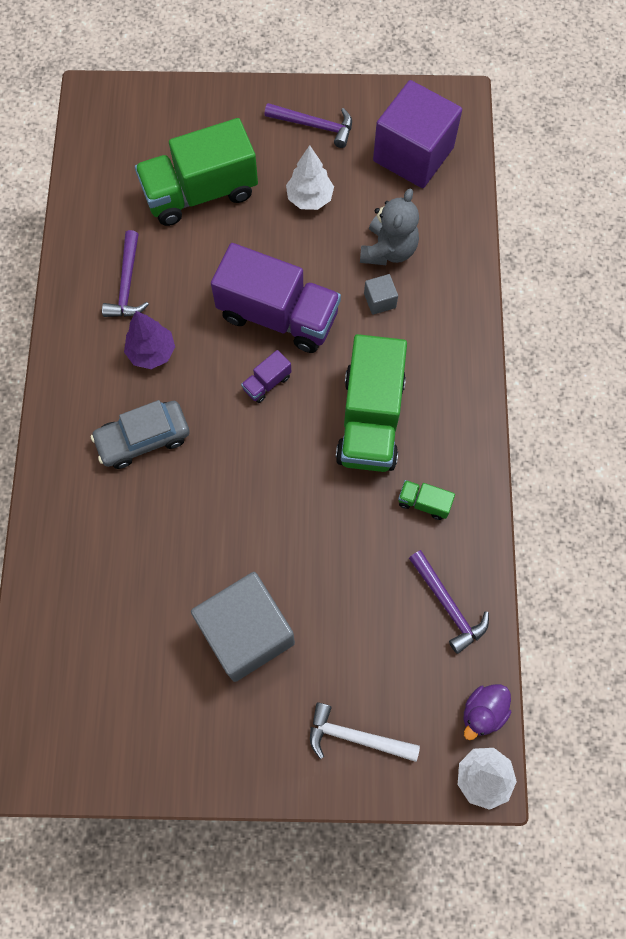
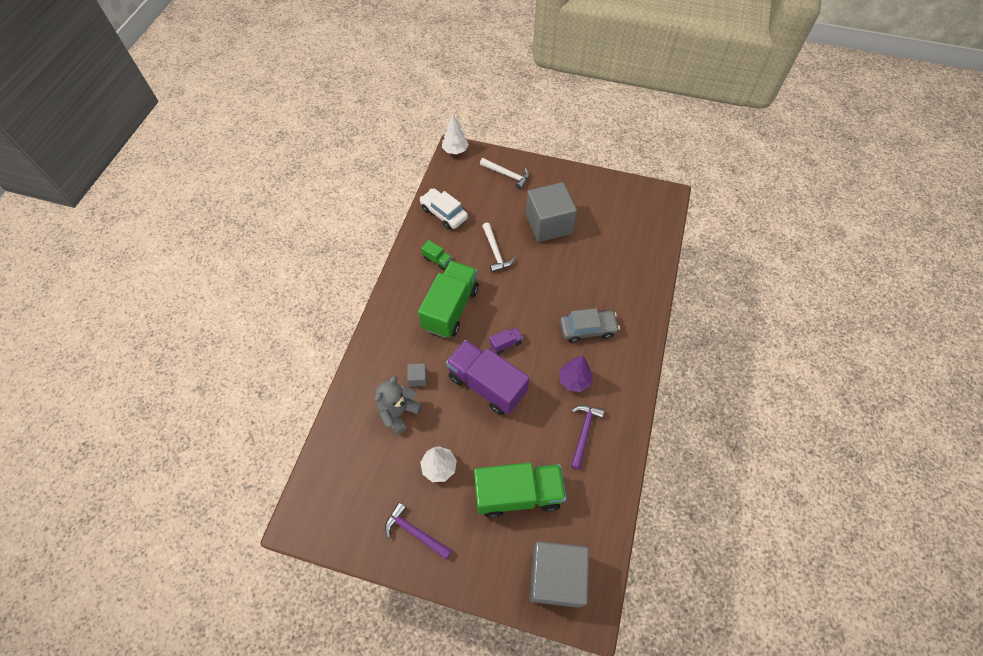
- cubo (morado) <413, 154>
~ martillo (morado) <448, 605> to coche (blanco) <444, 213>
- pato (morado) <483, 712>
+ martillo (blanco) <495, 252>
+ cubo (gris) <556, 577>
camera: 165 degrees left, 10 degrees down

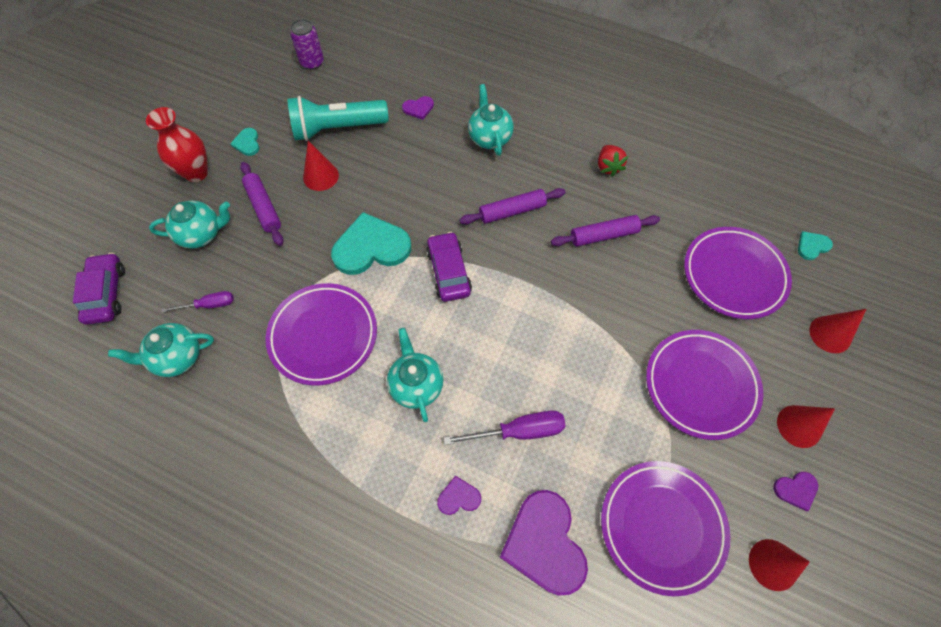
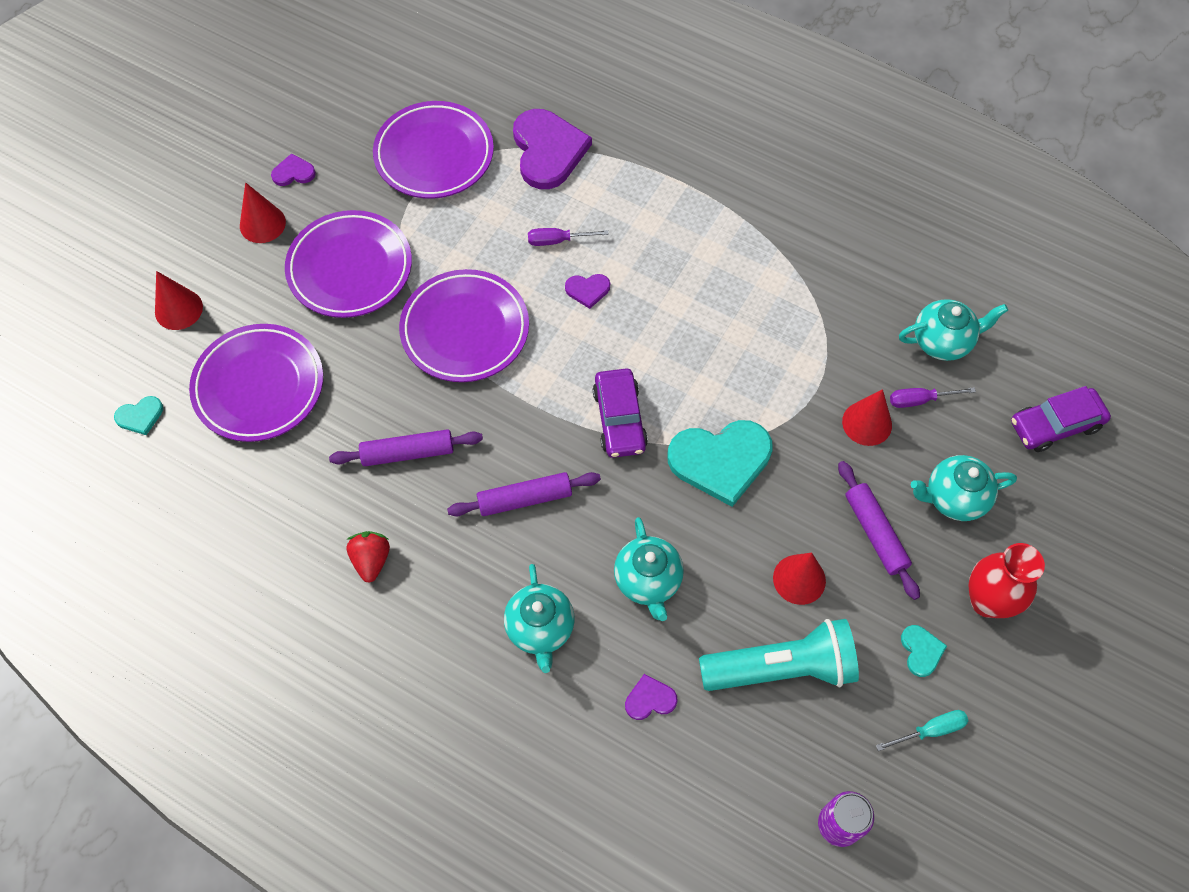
~ coche (morado) <106, 293> = <1055, 425> 75 degrees clockwise
~ plato (morado) <323, 336> to <465, 330>
~ tetera (turquesa) <416, 385> to <648, 581>
~ corazón (morado) <458, 497> to <587, 290>
~ destornillador (morado) <519, 431> = <557, 240> x0.63
~ cono (rojo) <773, 564> to <867, 423>
+ destornillador (turquesa) <930, 730>
camera: 175 degrees left, 0 degrees up

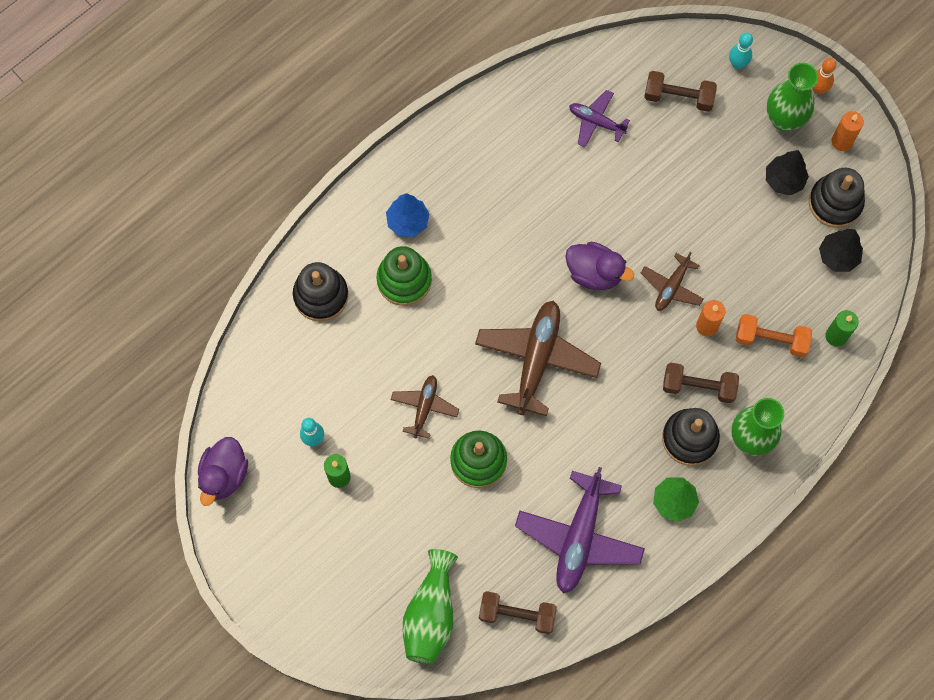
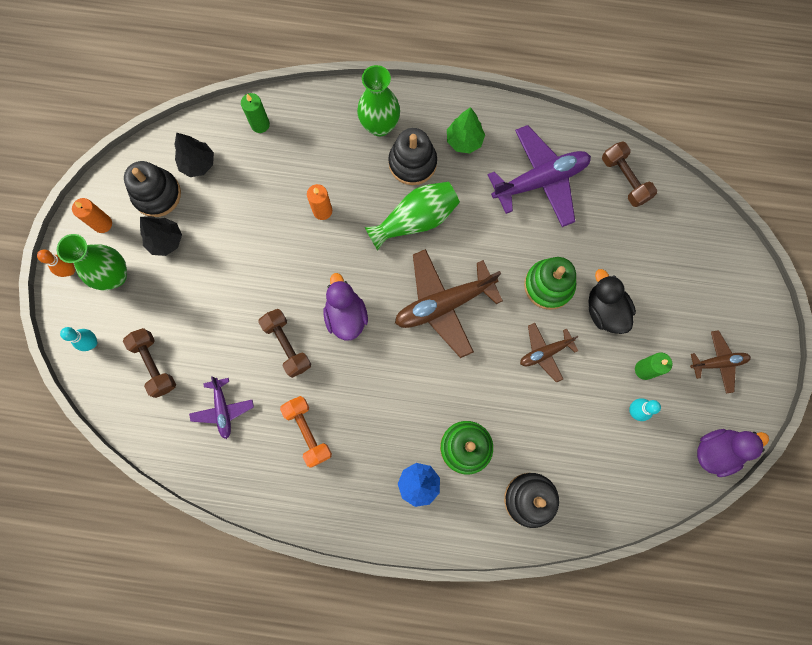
~ florero (verde) <430, 614> to <415, 220>
~ avión (marrón) <671, 287> to <718, 362>
~ mancuerna (marrón) <698, 387> to <287, 345>
~ mancuerna (naranja) <771, 340> to <308, 432>
+ pato (negro) <605, 310>
camera: 130 degrees left, 5 degrees up

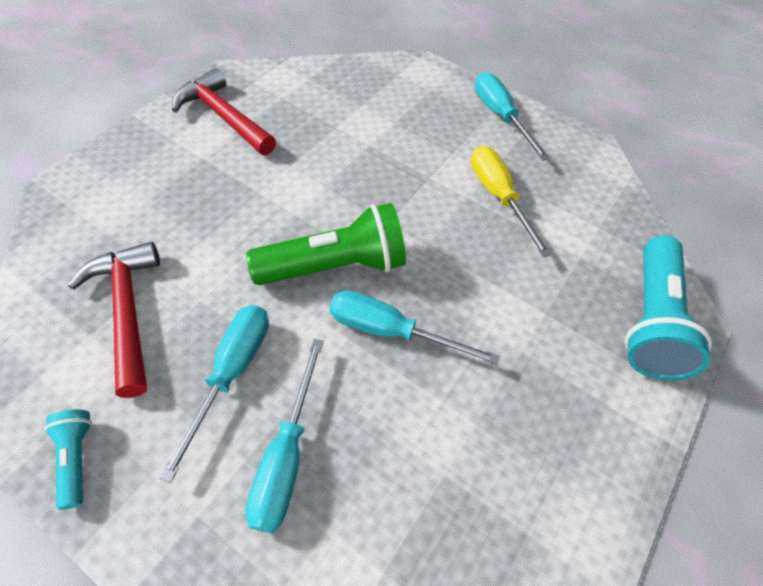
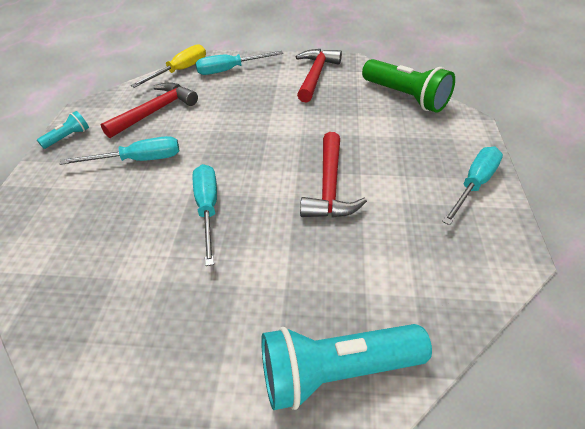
~ destornillador (turquesa) <286, 456> to <230, 70>
~ lámpara de mano (verde) <335, 266> to <405, 97>
~ destornillador (amarillo) <498, 197> to <180, 71>
+ martillo (rojo) <329, 186>
camera: 65 degrees right, 10 degrees down

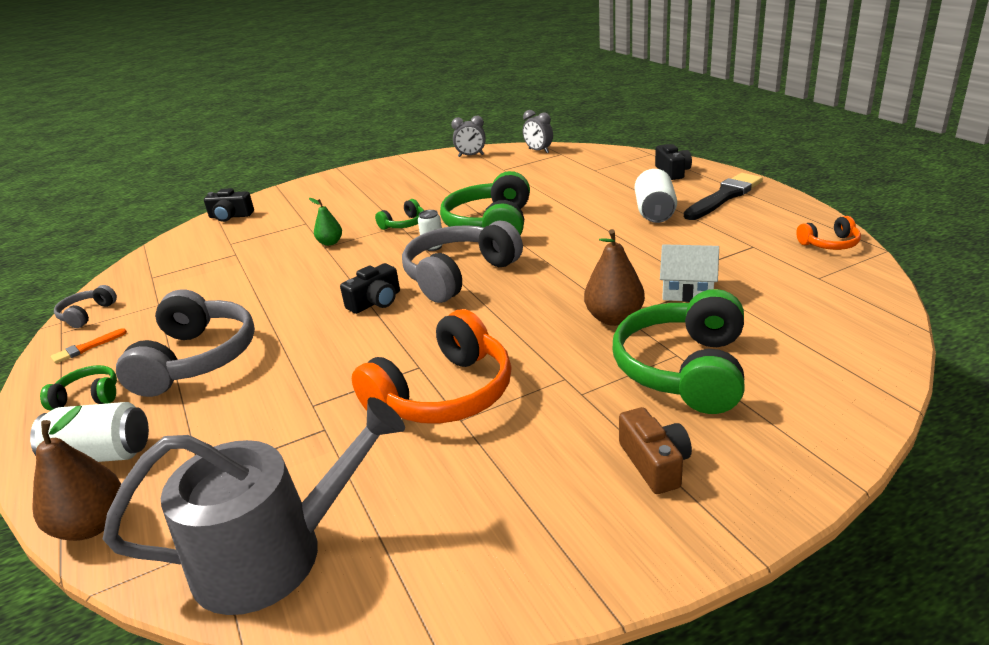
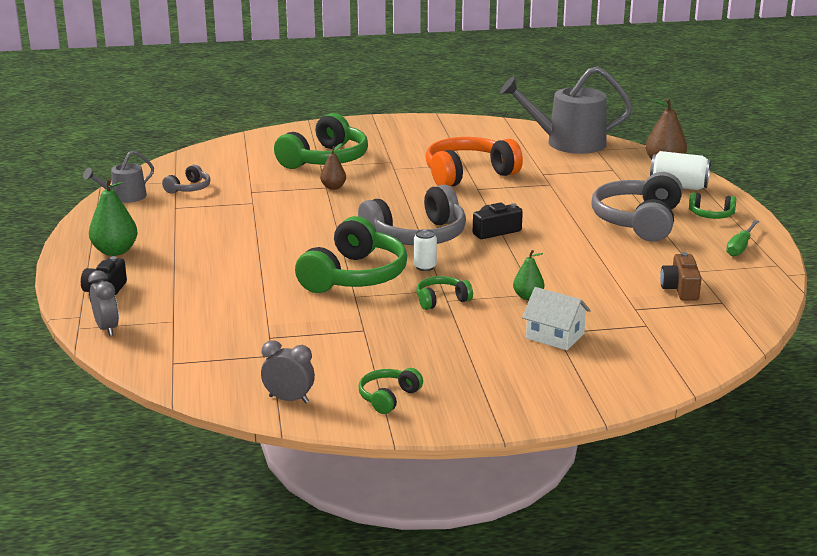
~ pincel (naranja) <86, 348> to destornillador (verde) <740, 247>
~ auriculares (gris) <87, 314> to <189, 188>
- cámara (negro) <230, 216>
~ despertador (gris) <538, 151> to <107, 328>
~ pera (marrón) <614, 318> = <333, 187> x0.61
~ cámara (marrón) <654, 463> to <680, 289>
- lata (blanco) <654, 212>
~ casa (blanco) <687, 291> to <555, 336>
~ pincel (negro) <724, 196> to pera (verde) <115, 251>
~ auriculares (naranja) <829, 244> to regadera (gris) <124, 197>
+ auriculares (verde) <388, 397>
camera: 165 degrees left, 5 degrees down

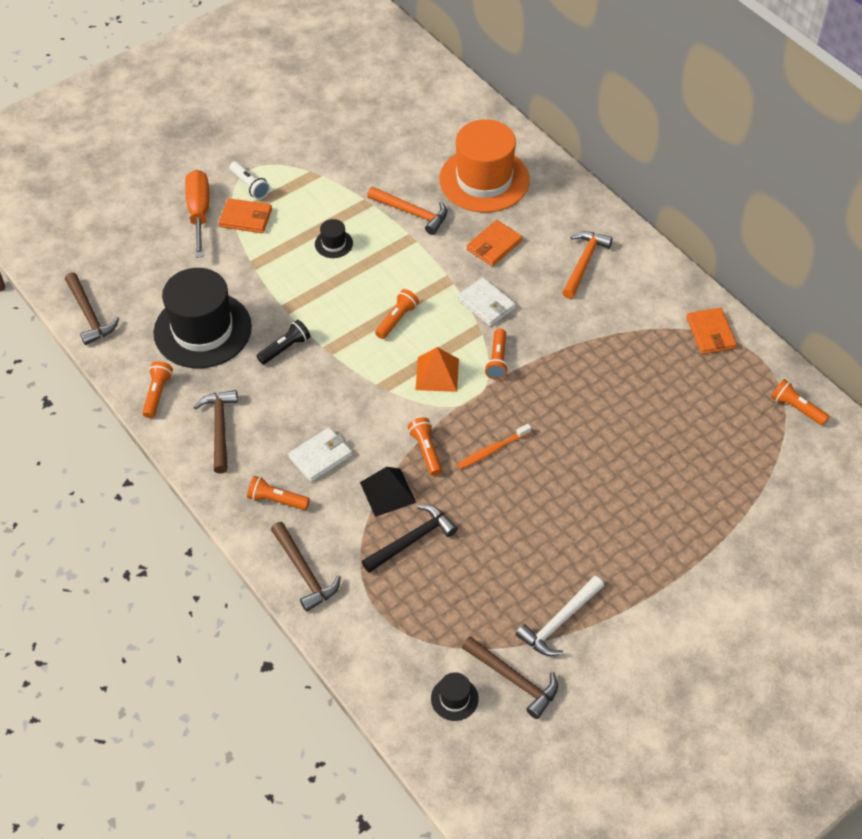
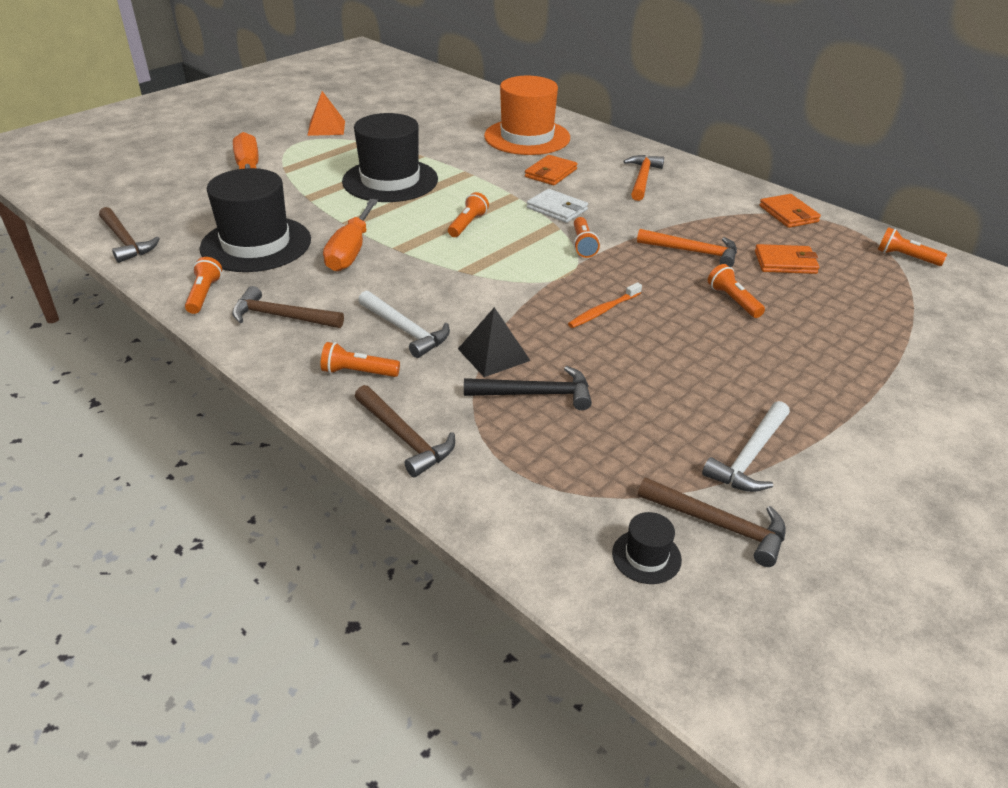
~ martillo (marrón) <220, 428> = <281, 316> 60 degrees counterclockwise
~ cartera (naranja) <246, 218> to <785, 262>
- lámpara de mano (blanco) <250, 186>
~ lámpara de mano (negro) <285, 348> to destornillador (naranja) <350, 251>
~ cartera (blanco) <320, 456> to martillo (blanco) <406, 330>
~ sombrero (negro) <333, 244> = <390, 180> x2.44
~ martillo (negro) <412, 540> = <536, 394> 45 degrees clockwise
~ martillo (naranja) <412, 213> to <693, 252>
~ lámpara de mano (naranja) <426, 450> to <733, 300>
~ pirámide (naranja) <437, 374> to <326, 128>
camera: 10 degrees left, 15 degrees down

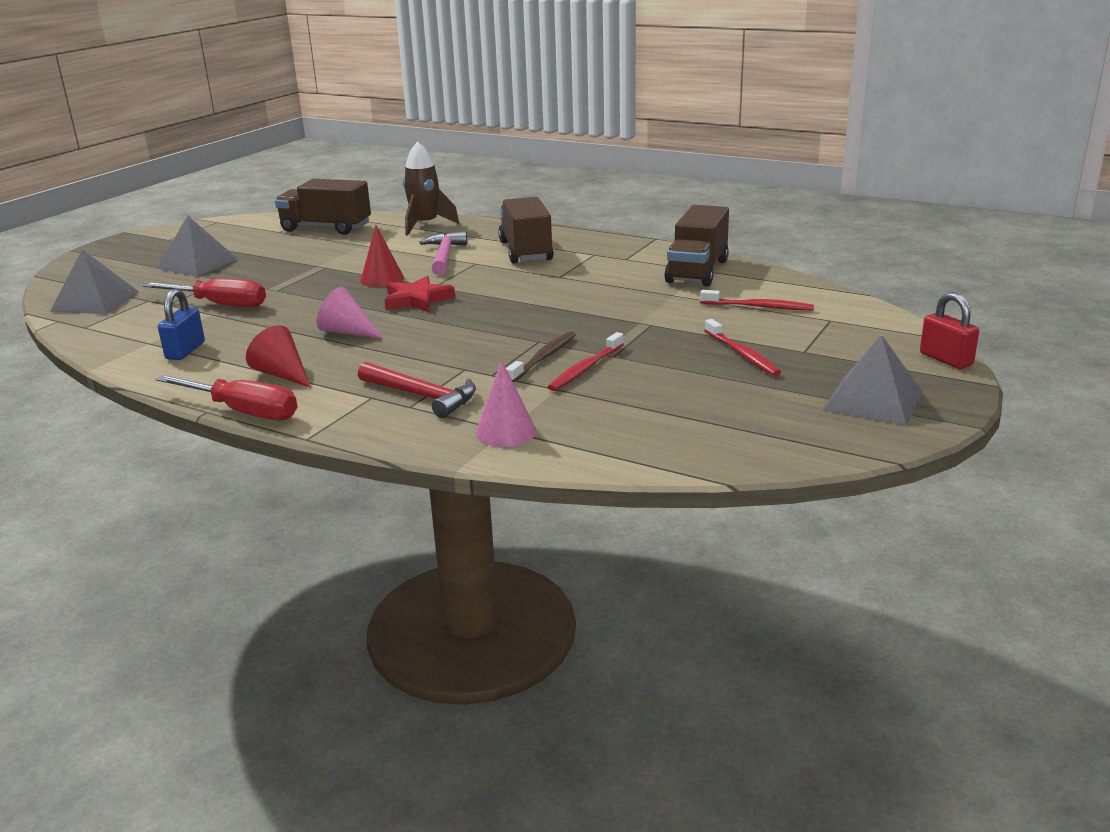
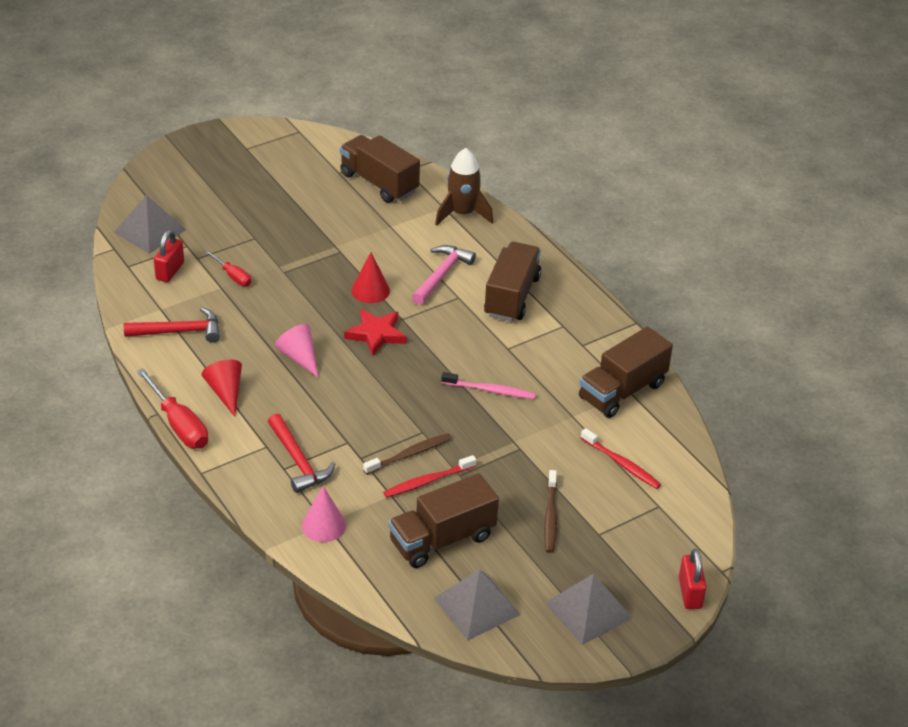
~ destornillador (rojo) <220, 304> = <233, 276> x0.58
~ pirámide (gris) <197, 263> to <477, 606>
~ candado (azul) <185, 351> to martillo (rojo) <179, 331>
~ cepillo de dientes (rojo) <742, 354> to cepillo de dientes (marrón) <550, 517>
+ candado (rojo) <170, 271>
+ camión (marrón) <442, 539>
+ cepillo de dientes (rosa) <490, 390>
camera: 25 degrees right, 15 degrees up

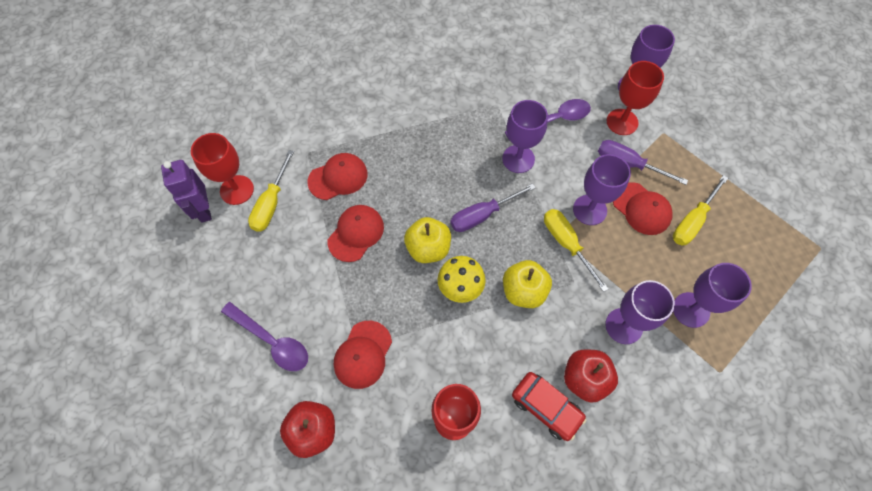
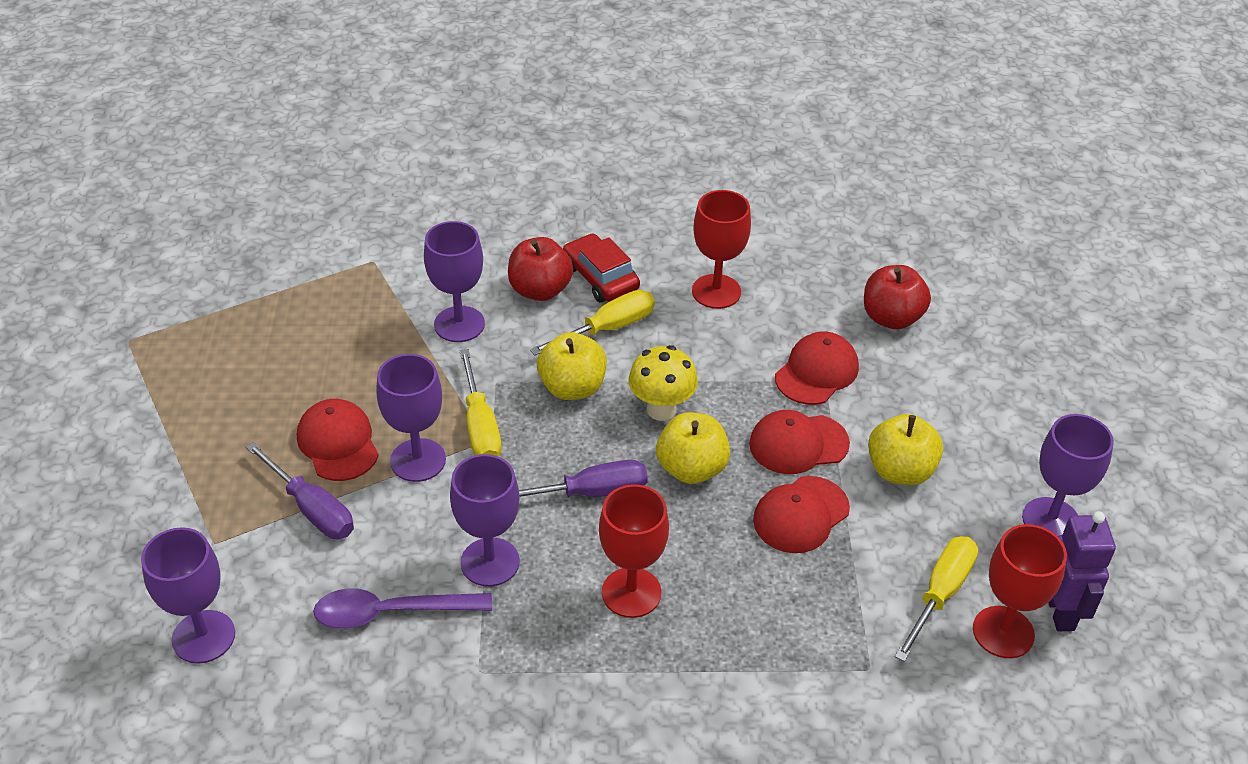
- cuchara (morado) <272, 341>
~ gorra (rojo) <338, 178> to <798, 444>
~ copa (rojo) <622, 122> to <631, 592>
~ destornillador (amarillo) <692, 221> to <607, 328>
~ copa (morado) <691, 310> to <1051, 520>
+ manzana (amarillo) <900, 471>
camera: 165 degrees left, 20 degrees down

